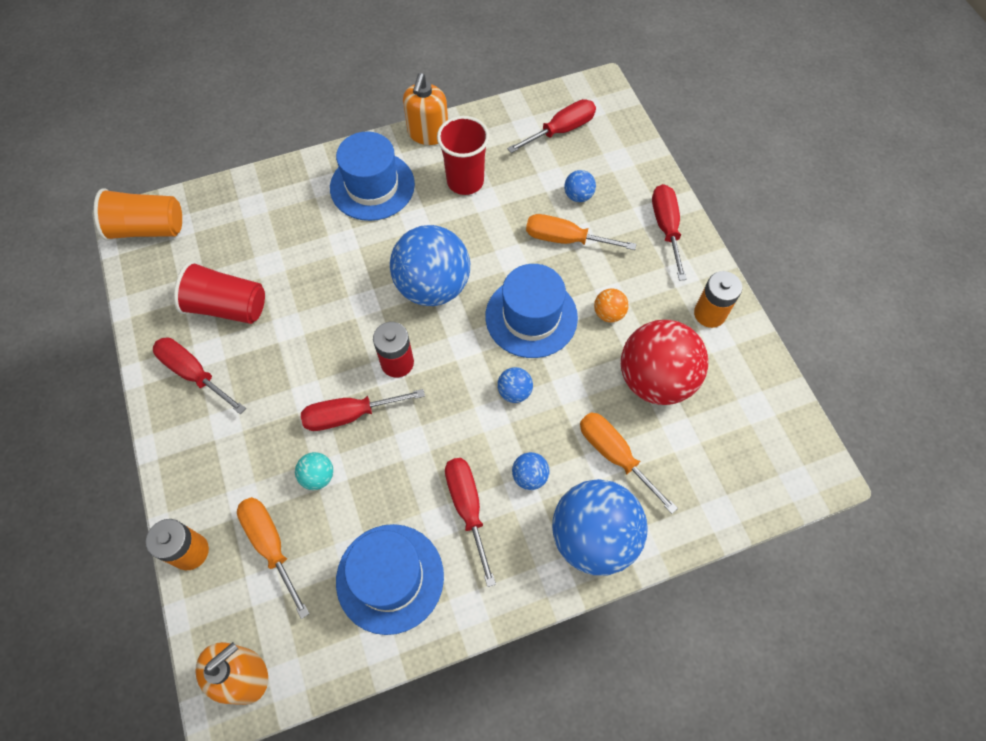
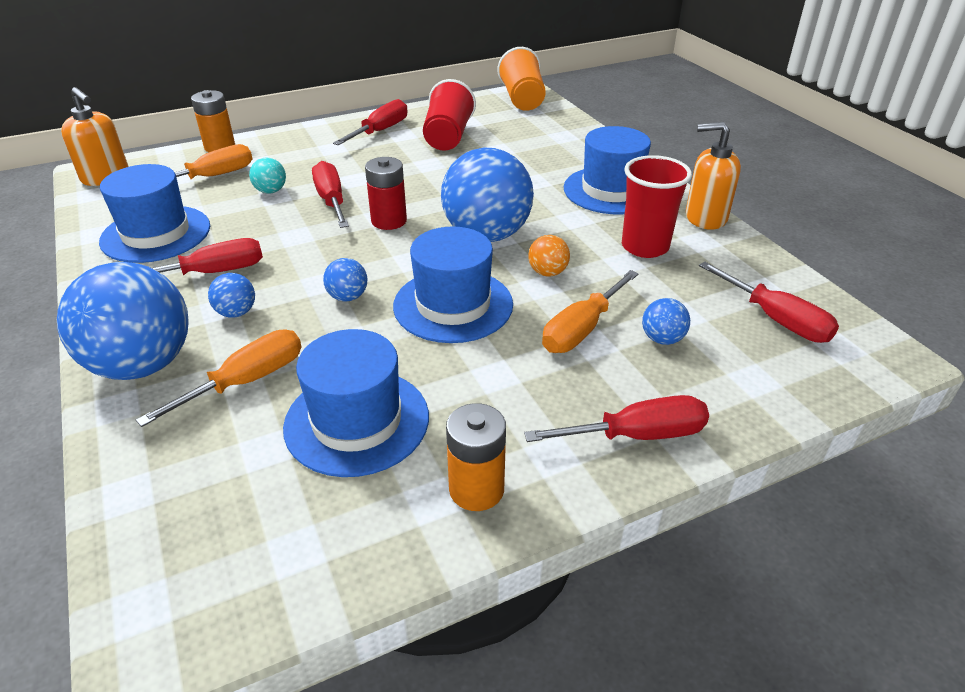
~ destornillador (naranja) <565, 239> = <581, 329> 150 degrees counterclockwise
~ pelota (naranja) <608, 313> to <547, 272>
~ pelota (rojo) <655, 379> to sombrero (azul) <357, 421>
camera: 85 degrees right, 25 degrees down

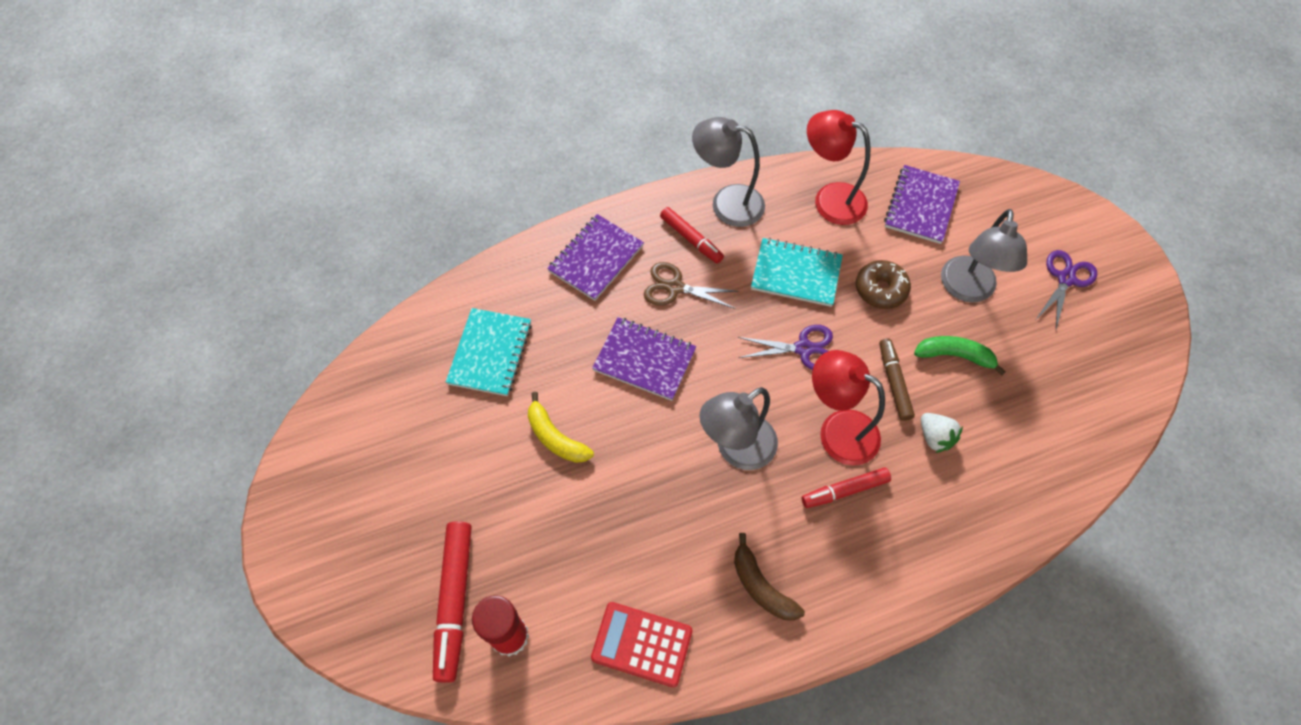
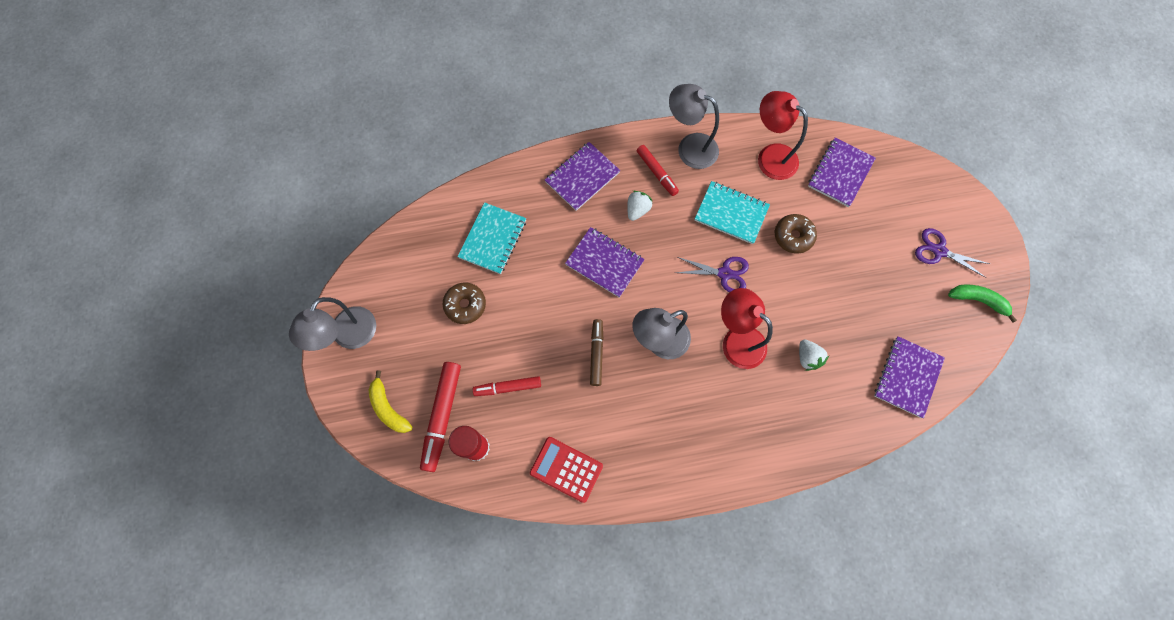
~ plátano (amarillo) <555, 437> to <388, 408>
~ tijeras (marrón) <675, 287> to fresa (blanco) <637, 210>
- plátano (marrón) <761, 586>
~ rotulador (rojo) <844, 490> to <508, 387>
~ rotulador (marrón) <894, 382> to <596, 353>
~ plátano (verde) <954, 355> to <978, 300>
~ lámpara (gris) <967, 290> to <349, 337>
~ tijeras (morado) <1065, 279> = <939, 251> 105 degrees counterclockwise
+ rosquilla (marrón) <465, 305>
+ cuaderno (morado) <907, 377>
camera: 10 degrees right, 10 degrees up

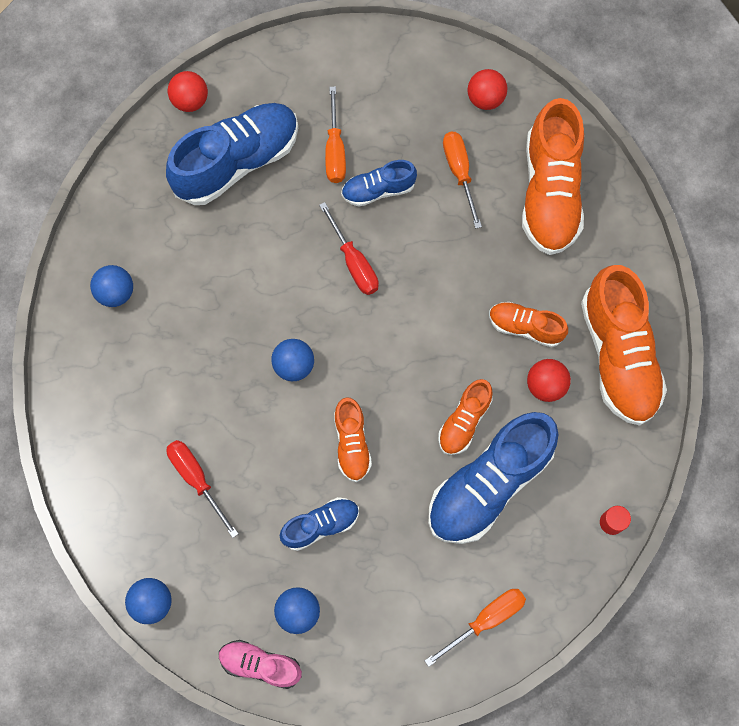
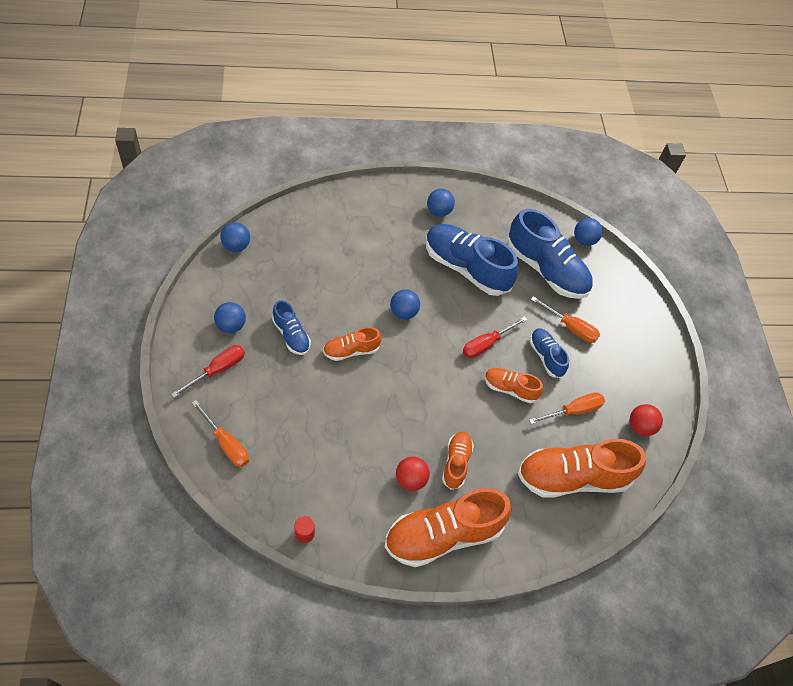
~ destornillador (rojo) <197, 479> to <217, 370>
~ pelota (rojo) <190, 101> to pelota (azul) <584, 240>
- zapato (rosa) <260, 664>
~ destornillador (naranja) <335, 150> = <570, 327> 135 degrees counterclockwise
~ zapato (azul) <488, 485> to <466, 268>
~ zapato (naranja) <464, 422> to <510, 389>
camera: 75 degrees right, 15 degrees down

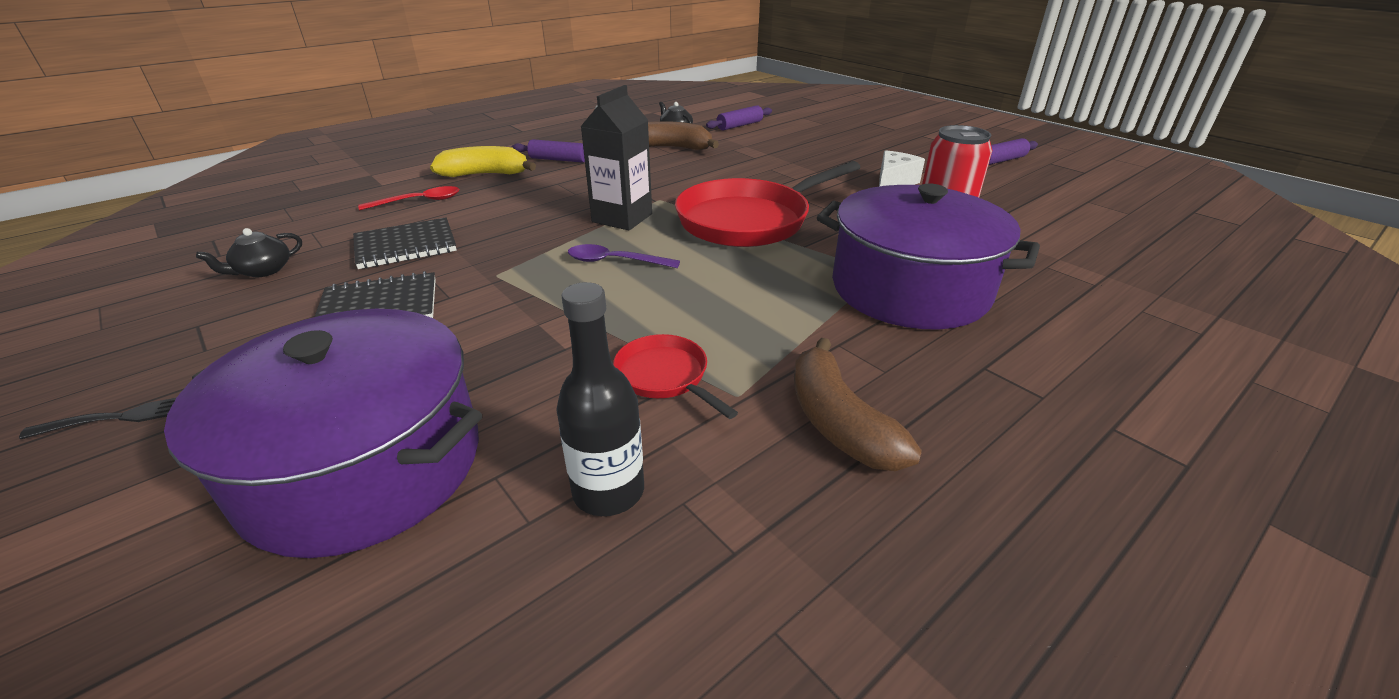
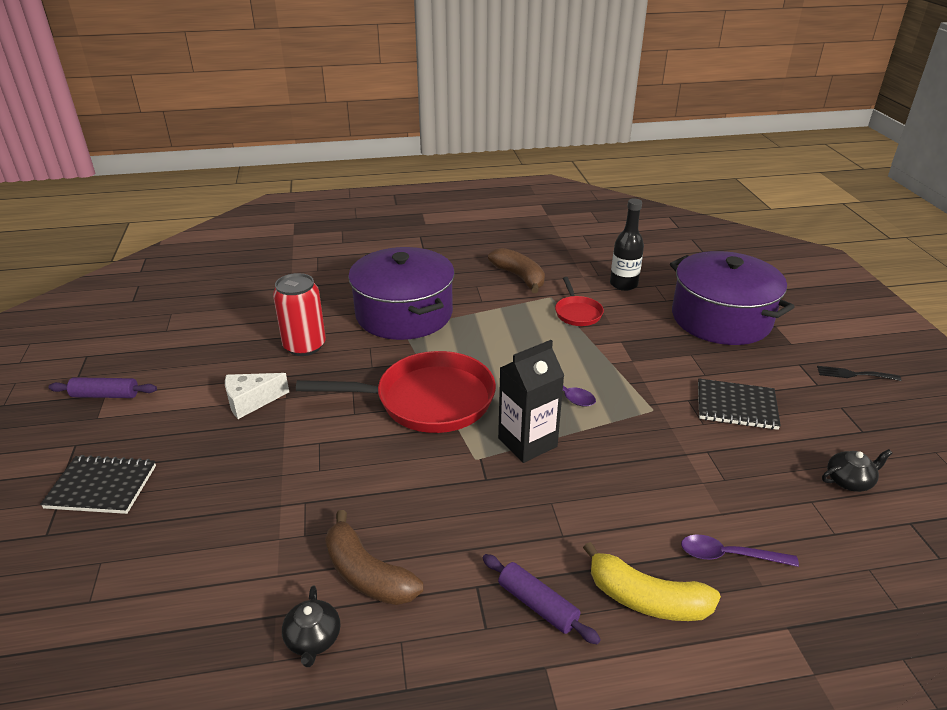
~ cuaderno (negro) <406, 246> to <102, 487>
~ cuchara (rojo) <419, 201> to cuchara (morado) <728, 555>
- rodillo (morado) <739, 125>
~ plátano (marrón) <838, 422> = <519, 277> 45 degrees counterclockwise
camera: 150 degrees left, 0 degrees up

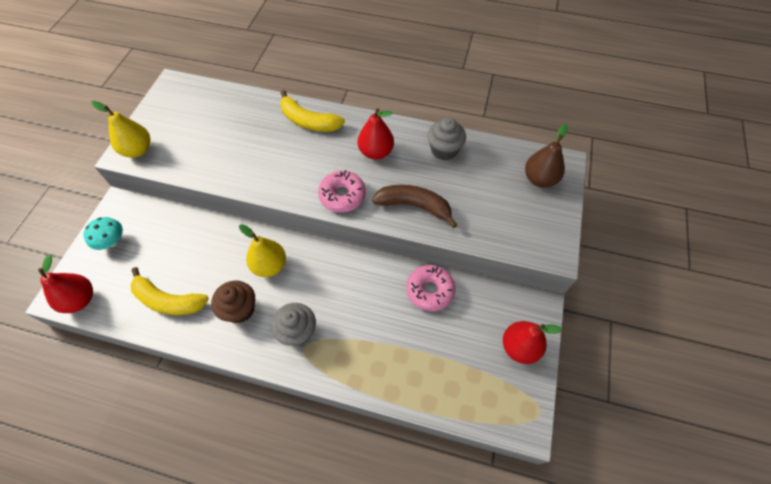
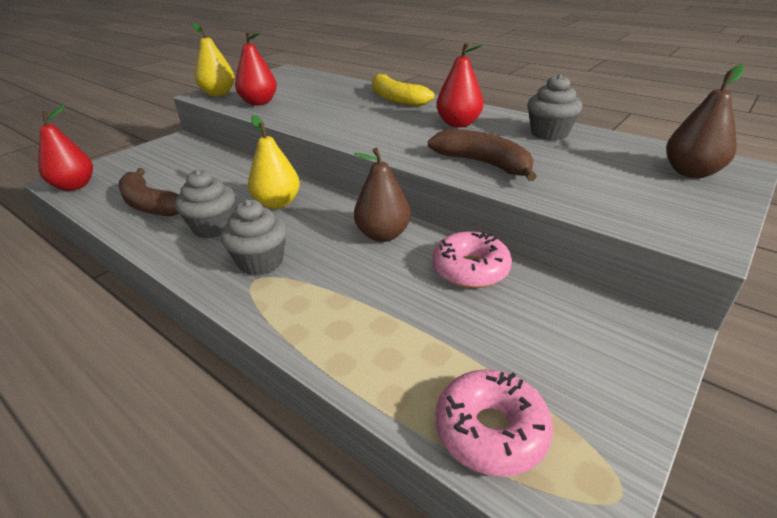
- seta (turquesa) <112, 241>
~ plátano (amarillo) <168, 300> to plátano (marrón) <149, 204>
~ magdalena (marrón) <240, 309> to magdalena (gris) <213, 227>
~ rosquilla (rosa) <342, 196> to <490, 430>
~ pera (rojo) <519, 347> to <259, 103>
+ pera (marrón) <383, 235>
camera: 25 degrees right, 25 degrees down

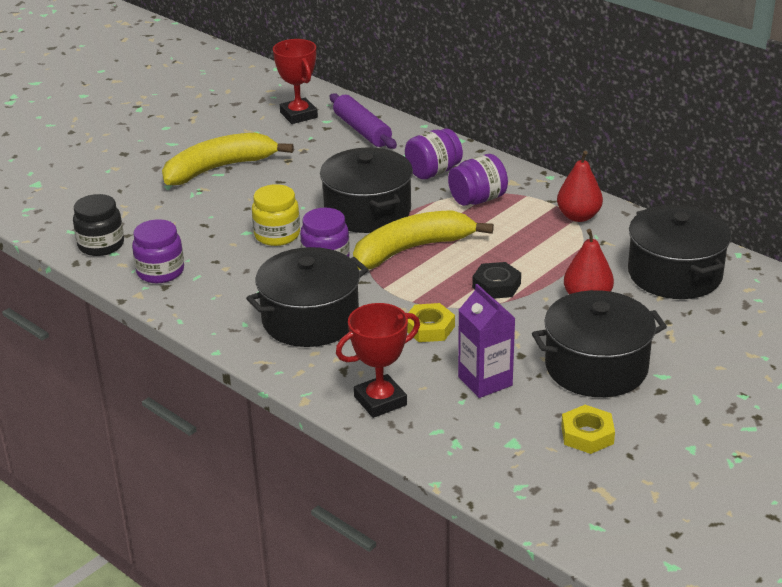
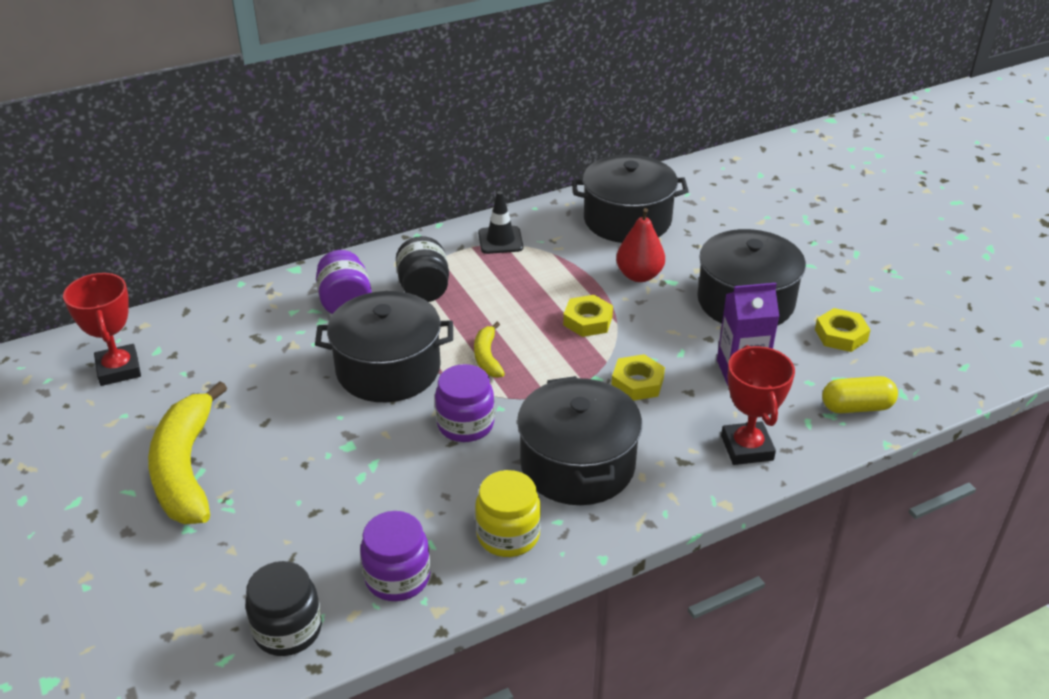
~ tarro (amarillo) <277, 235> to <508, 535>
~ trofeo (rojo) <299, 115> = <119, 369> 75 degrees clockwise
- rodillo (morado) <362, 130>
~ plátano (amarillo) <412, 249> = <487, 357> x0.48
~ tarro (morado) <477, 199> to tarro (negro) <424, 289>
~ tuerca (negro) <496, 285> to tuerca (amarillo) <588, 321>
~ pera (rojo) <578, 216> to cono de tráfico (negro) <500, 240>
+ cápsula (amarillo) <856, 407>
camera: 70 degrees left, 5 degrees up

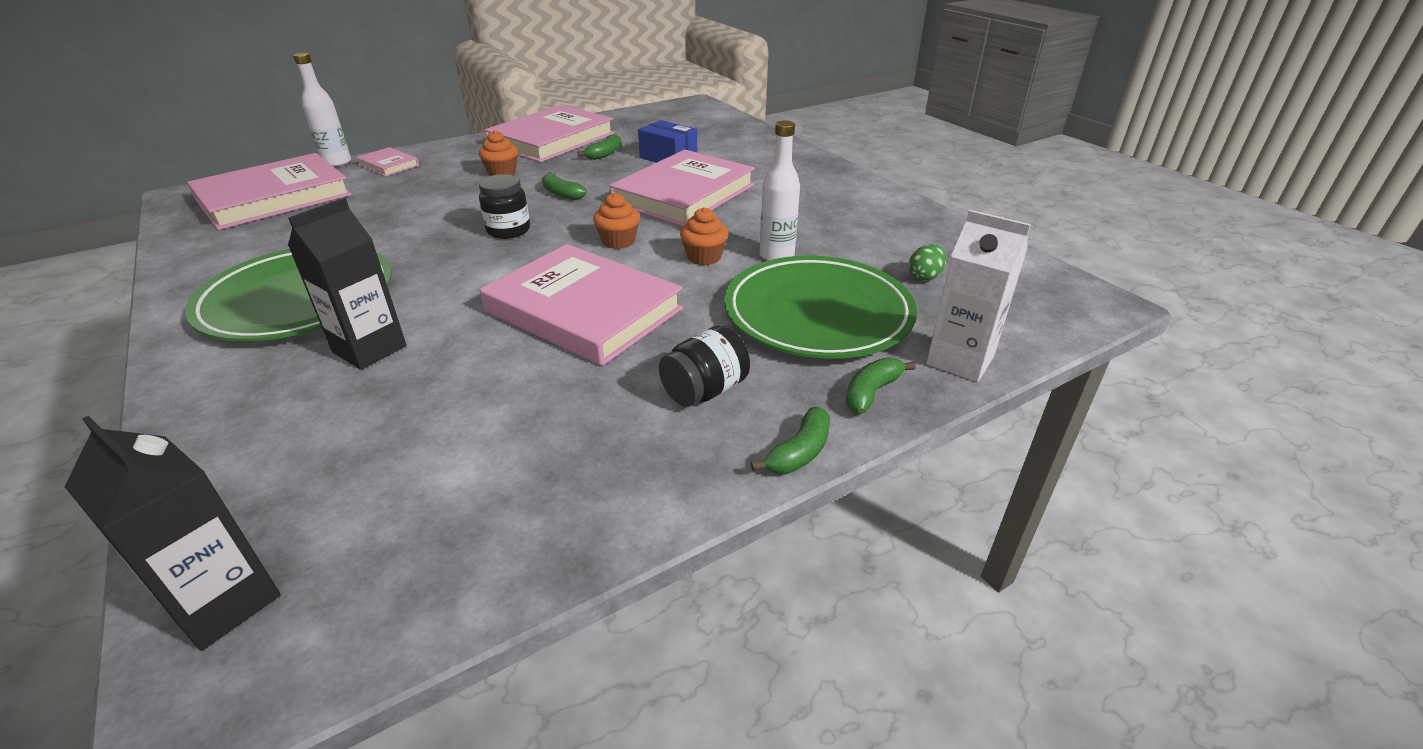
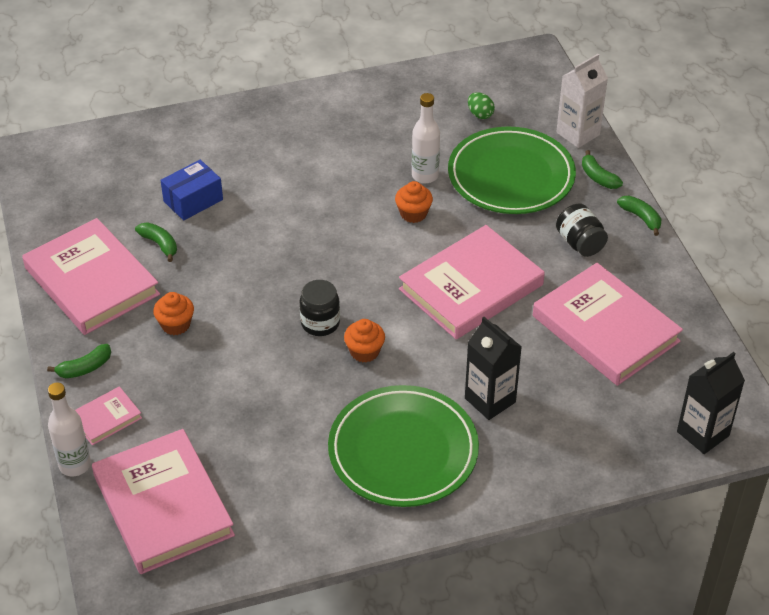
~ plátano (verde) <561, 194> to <84, 368>
~ magdalena (naranja) <618, 241> to <364, 351>
~ libro (rosa) <684, 194> to <605, 329>
camera: 75 degrees left, 10 degrees up

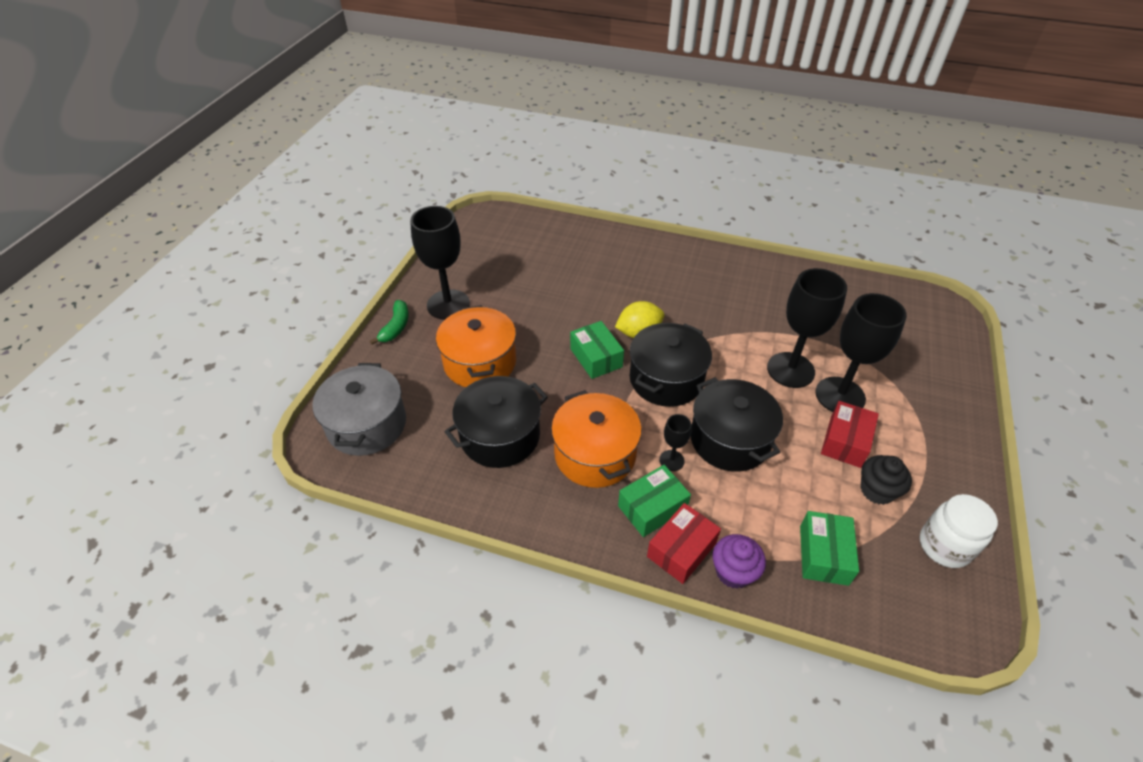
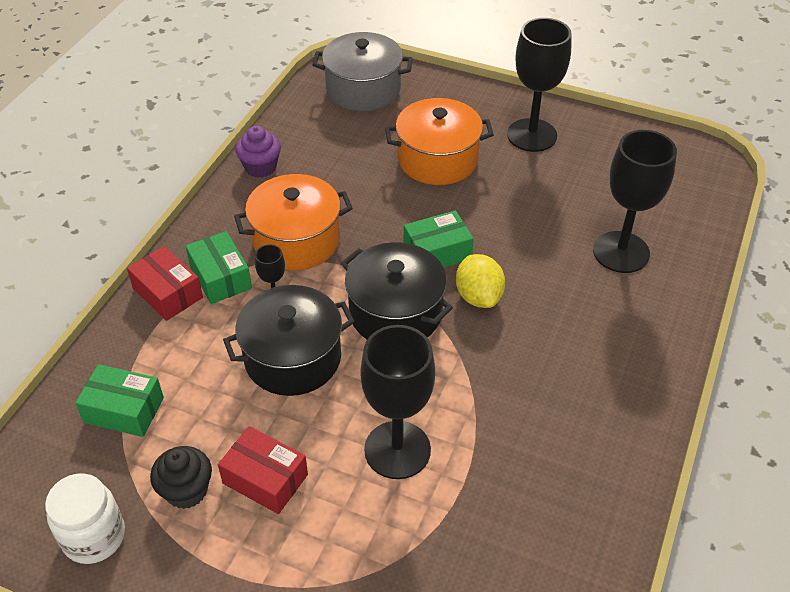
- plátano (verde) <396, 327>
- olla (negro) <500, 436>
~ magdalena (morado) <733, 572> to <260, 167>
~ copa (negro) <840, 396> to <621, 252>
camera: 95 degrees right, 0 degrees up

